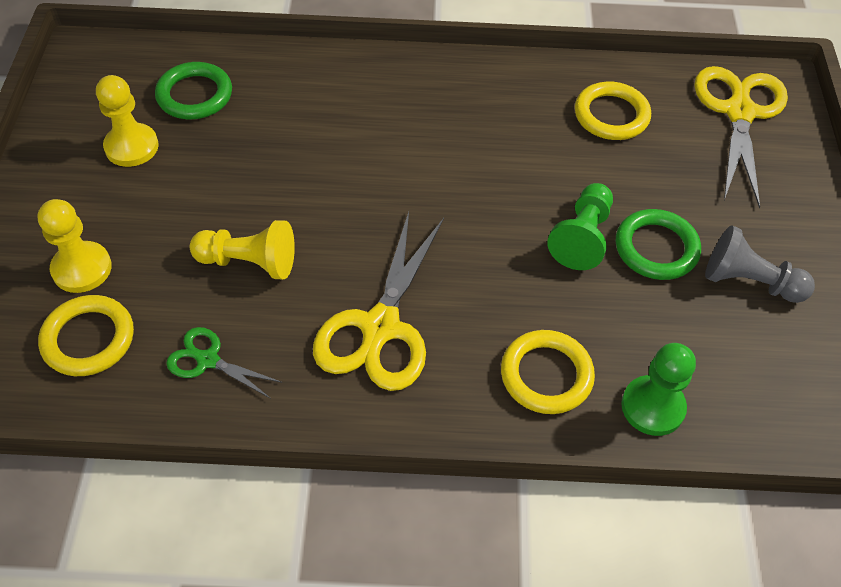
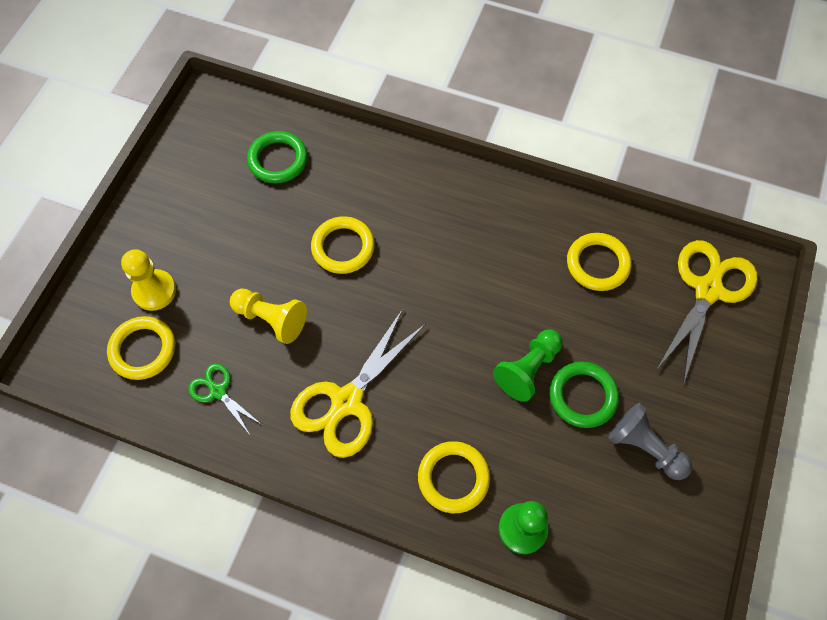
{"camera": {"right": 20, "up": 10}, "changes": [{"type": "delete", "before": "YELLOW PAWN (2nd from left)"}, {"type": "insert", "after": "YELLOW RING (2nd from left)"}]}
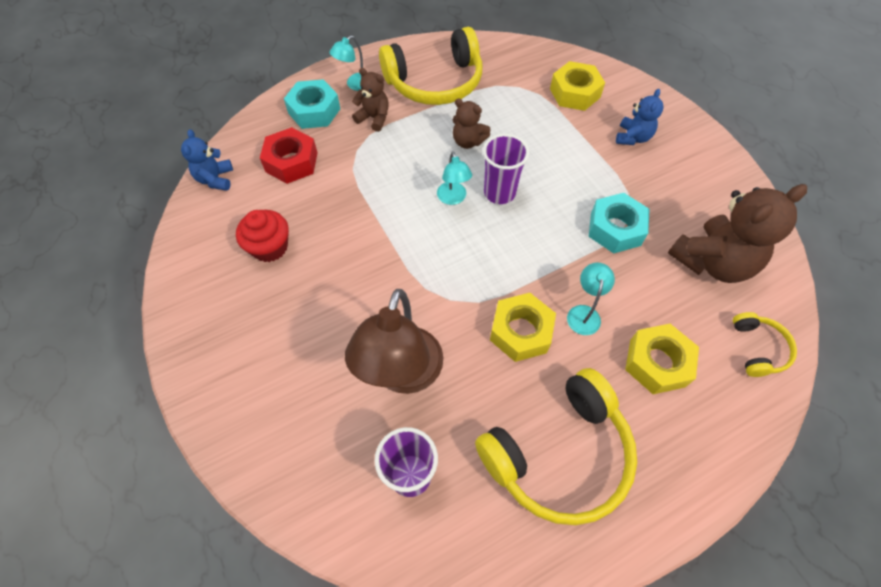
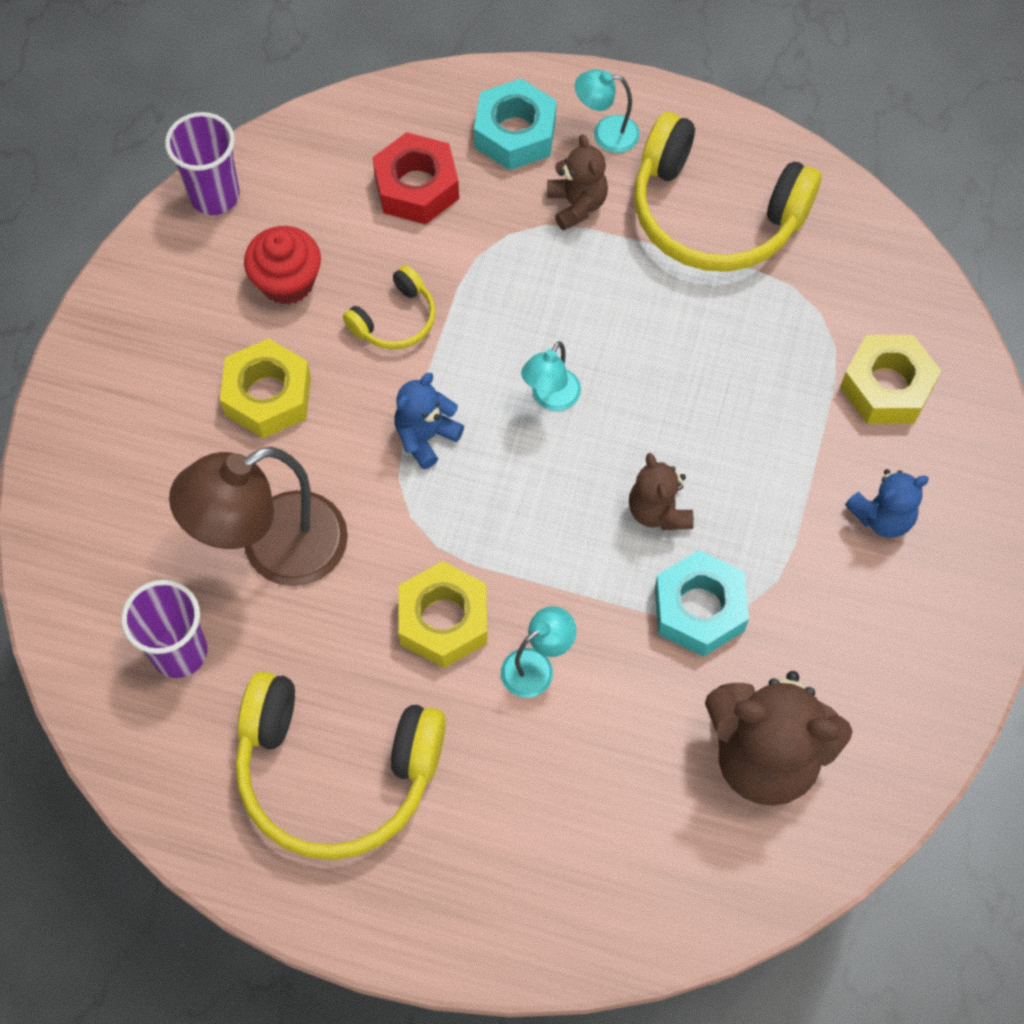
{"camera": {"right": 45, "up": 5}, "changes": [{"type": "move", "before": "BLUE TEDDY BEAR (1st from left)"}, {"type": "move", "before": "BROWN TEDDY BEAR (2nd from left)"}, {"type": "move", "before": "PURPLE CUP (2nd from left)"}, {"type": "move", "before": "YELLOW NUT (3rd from left in the first image)", "after": "YELLOW NUT (1st from left)"}, {"type": "move", "before": "YELLOW HEADPHONES (3rd from left in the first image)", "after": "YELLOW HEADPHONES (2nd from left)"}]}
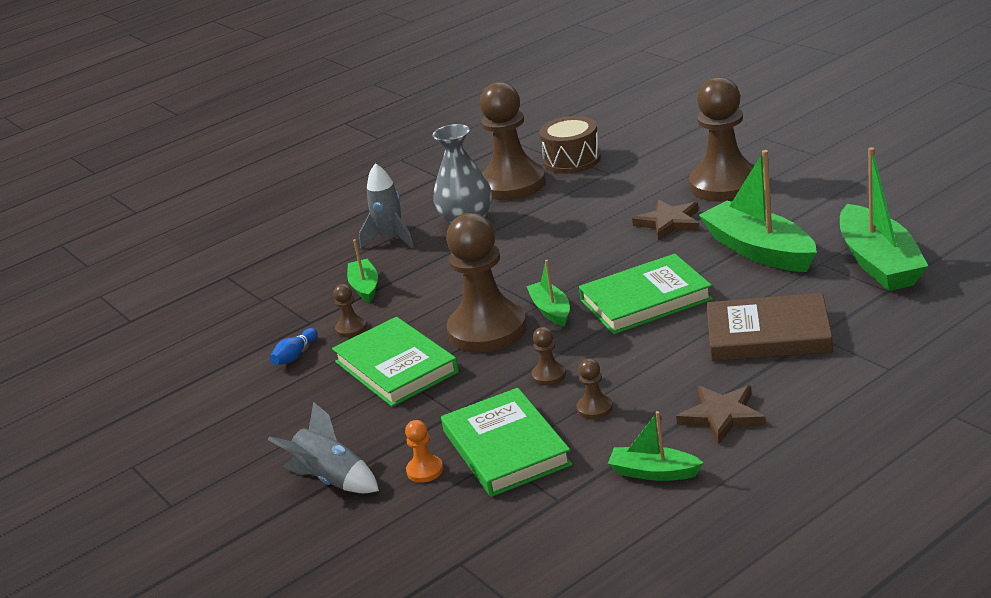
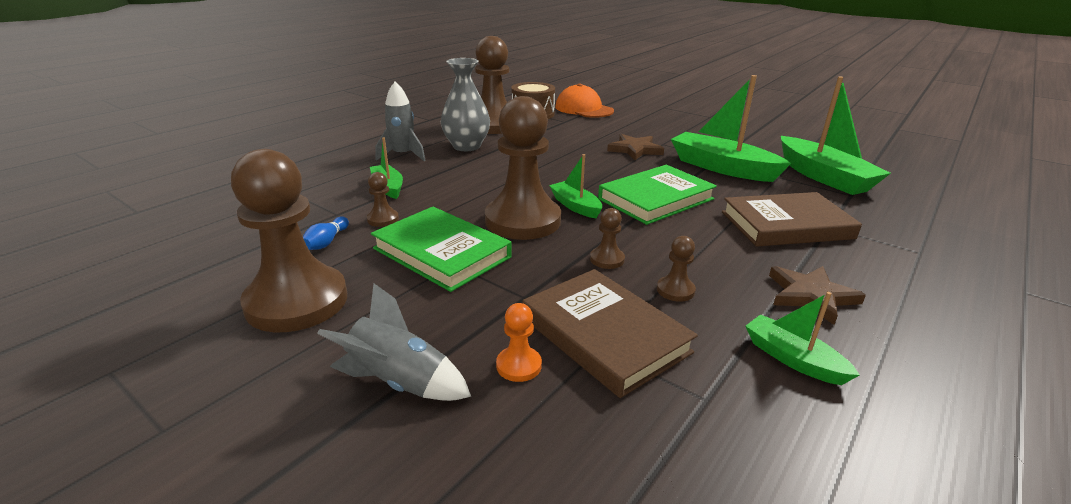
{"camera": {"right": -20, "up": 0}, "changes": [{"type": "recolor", "before": "GREEN BOOK (2nd from left)", "after": "BROWN BOOK (1st from left)"}, {"type": "rotate", "before": "GREEN BOAT (3rd from left in the first image)", "turn": 45}, {"type": "move", "before": "BROWN PAWN (6th from left in the first image)", "after": "BROWN PAWN (1st from left)"}, {"type": "insert", "after": "ORANGE CAP"}]}
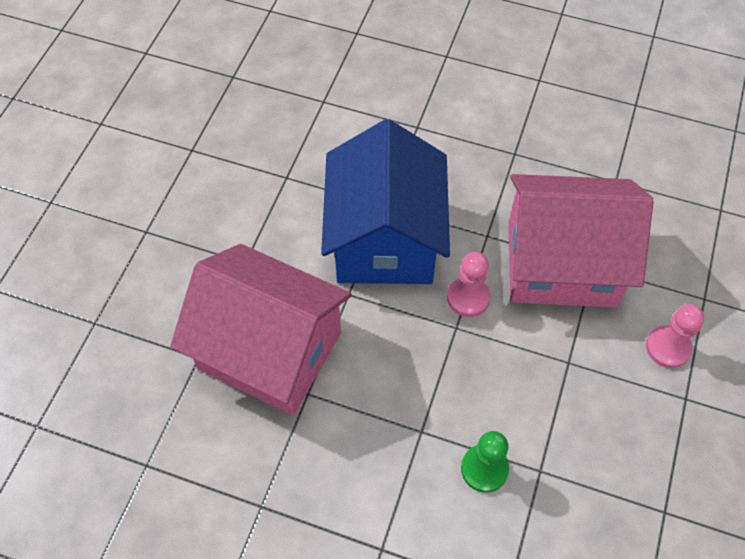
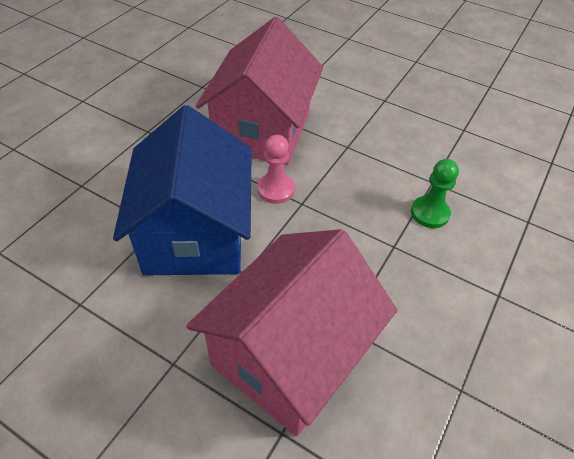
{"camera": {"right": -80, "up": -10}, "changes": [{"type": "rotate", "before": "BLUE HOUSE", "turn": 75}, {"type": "delete", "before": "PINK PAWN (2nd from left)"}]}
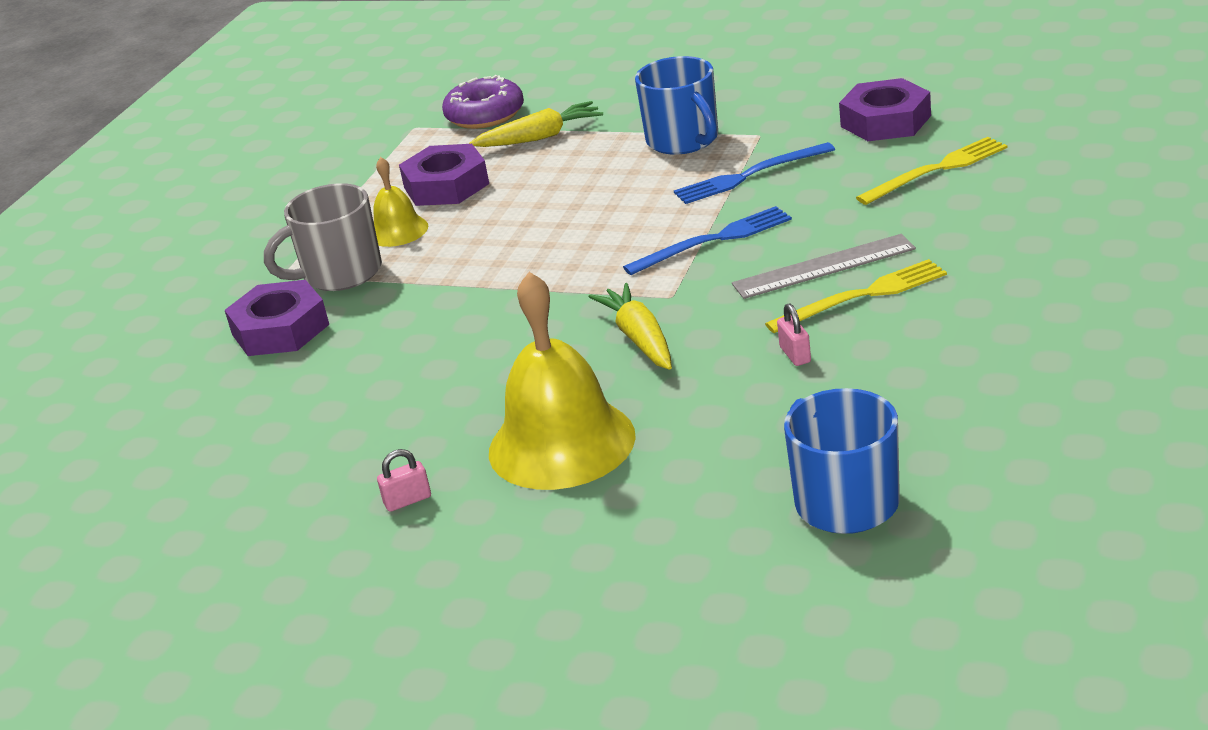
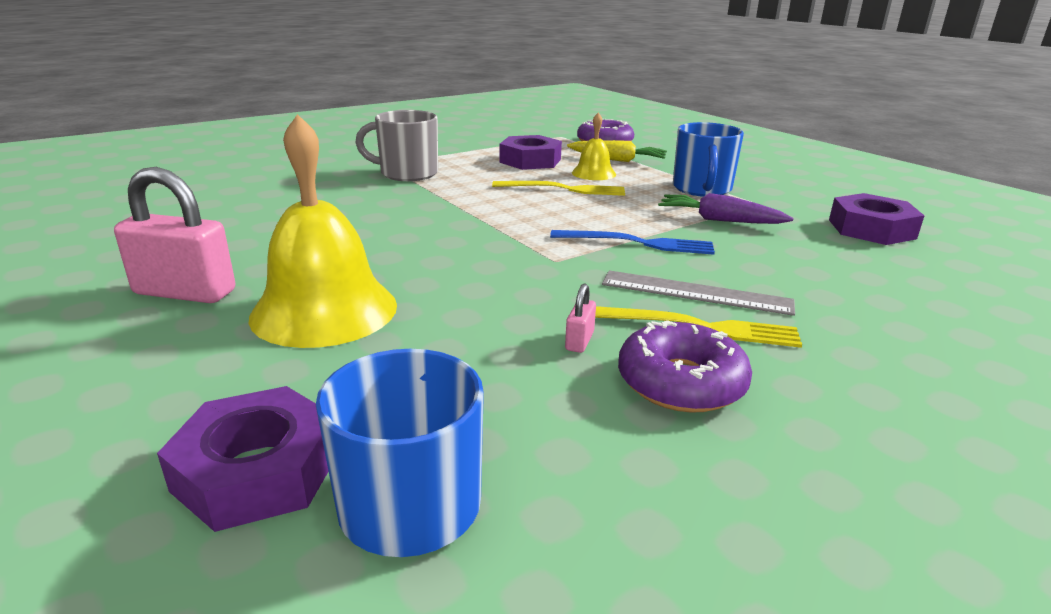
{"camera": {"right": 30, "up": -5}, "changes": [{"type": "move", "before": "PURPLE NUT (1st from left)"}, {"type": "move", "before": "YELLOW BELL (1st from left in the first image)", "after": "YELLOW BELL (2nd from left)"}, {"type": "resize", "before": "PINK PADLOCK (1st from left)", "scale": 2.27}, {"type": "delete", "before": "YELLOW CARROT (2nd from left)"}, {"type": "replace", "before": "BLUE FORK (2nd from left)", "after": "PURPLE CARROT"}, {"type": "move", "before": "YELLOW FORK (2nd from left in the first image)", "after": "YELLOW FORK (1st from left)"}, {"type": "insert", "after": "PURPLE DONUT (2nd from left)"}]}
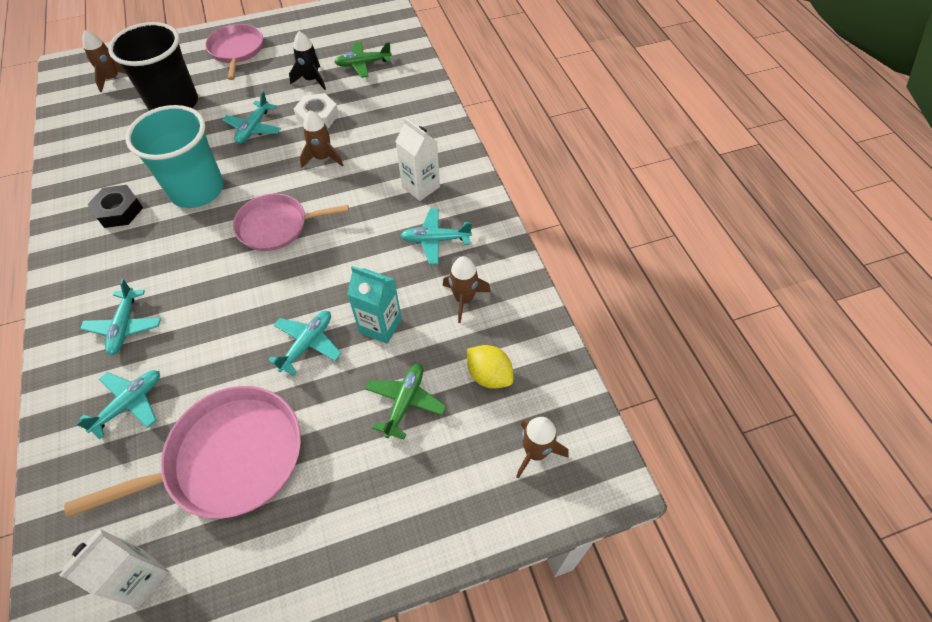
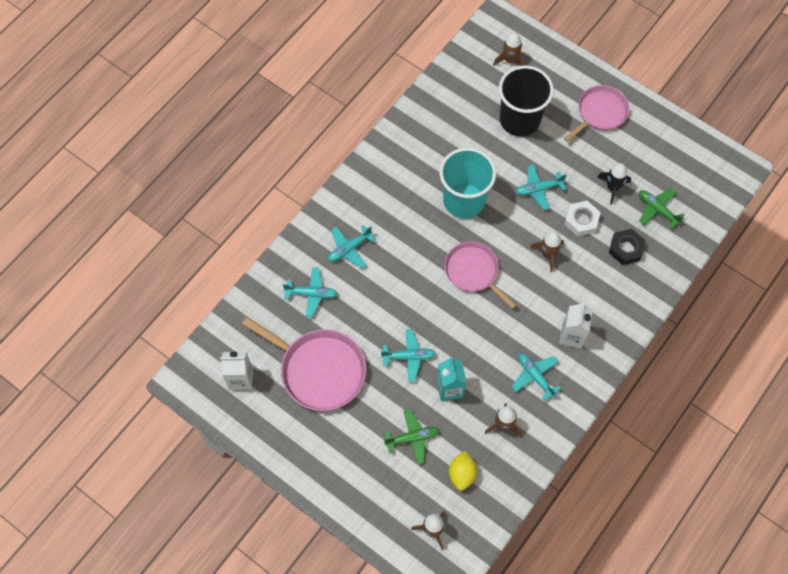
{"camera": {"right": 55, "up": 10}, "changes": [{"type": "move", "before": "BLACK NUT"}]}
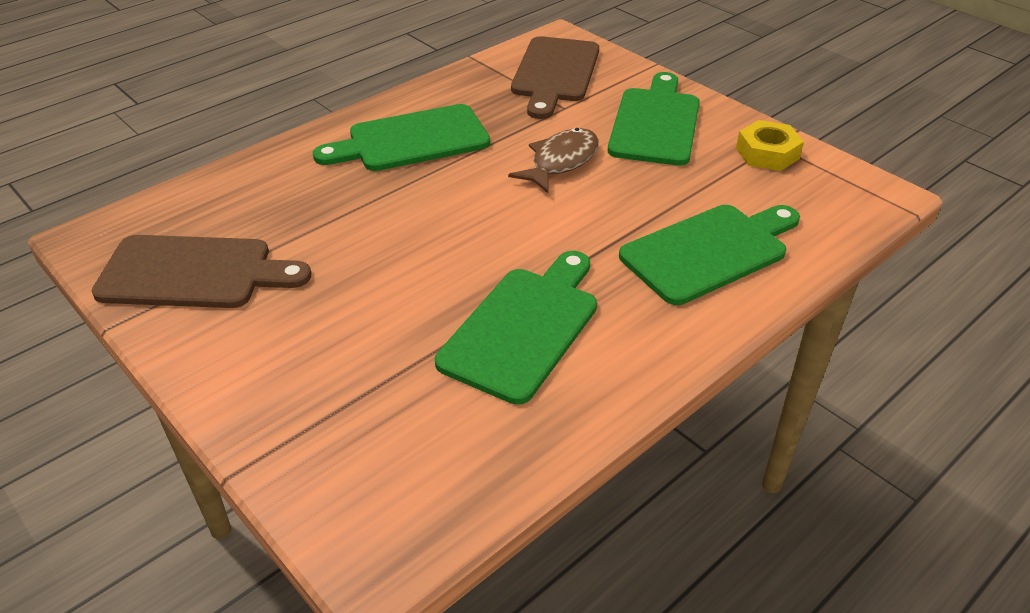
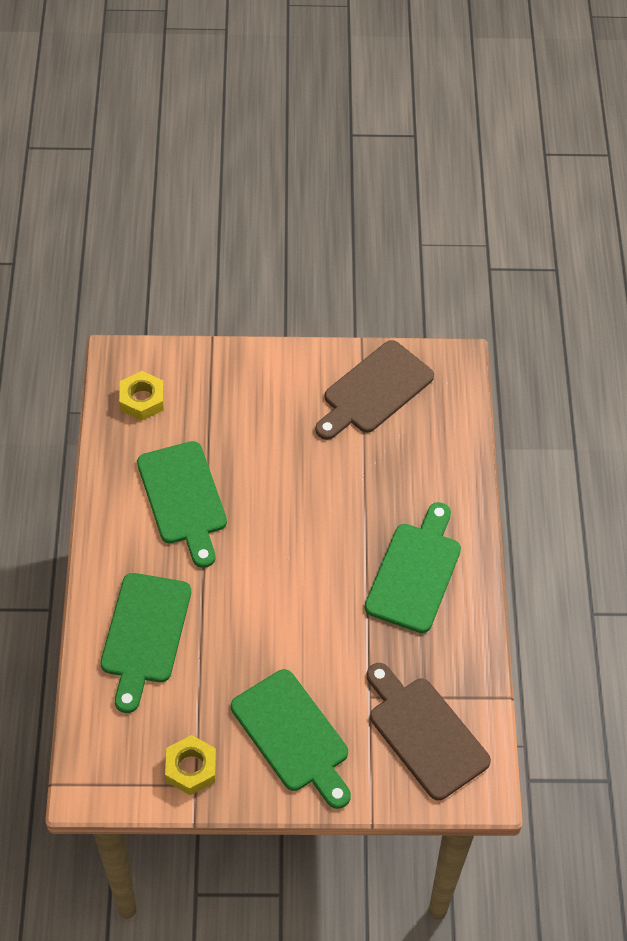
{"camera": {"right": 130, "up": 15}, "changes": [{"type": "delete", "before": "BROWN FISH"}, {"type": "insert", "after": "YELLOW NUT (1st from left)"}]}
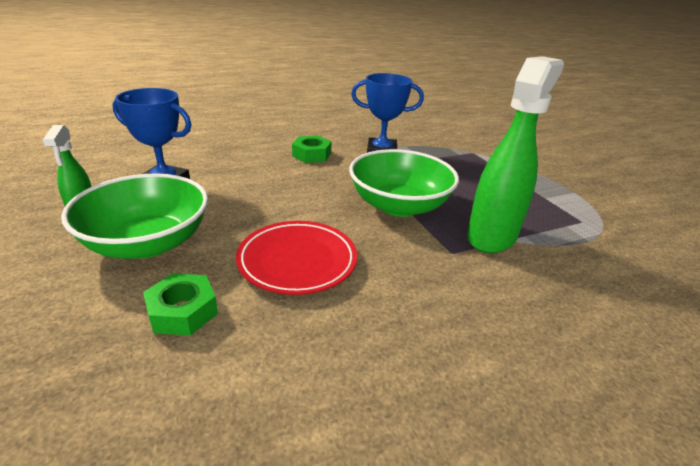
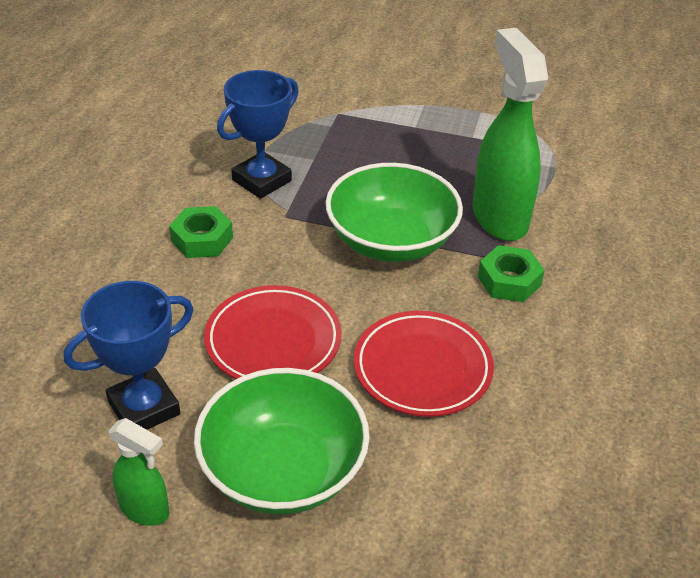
{"camera": {"right": -50, "up": 10}, "changes": [{"type": "move", "before": "GREEN NUT (1st from left in the first image)", "after": "GREEN NUT (2nd from left)"}, {"type": "insert", "after": "RED PLATE (1st from left)"}]}
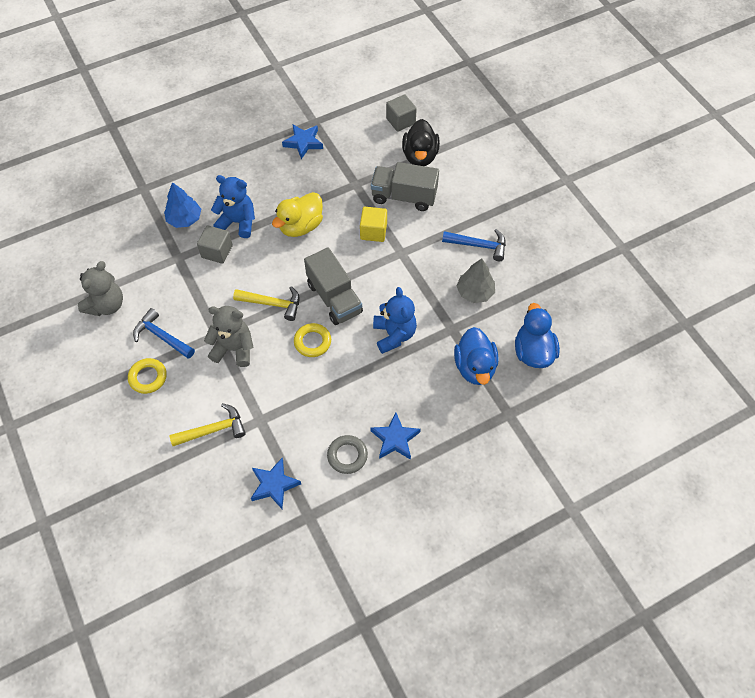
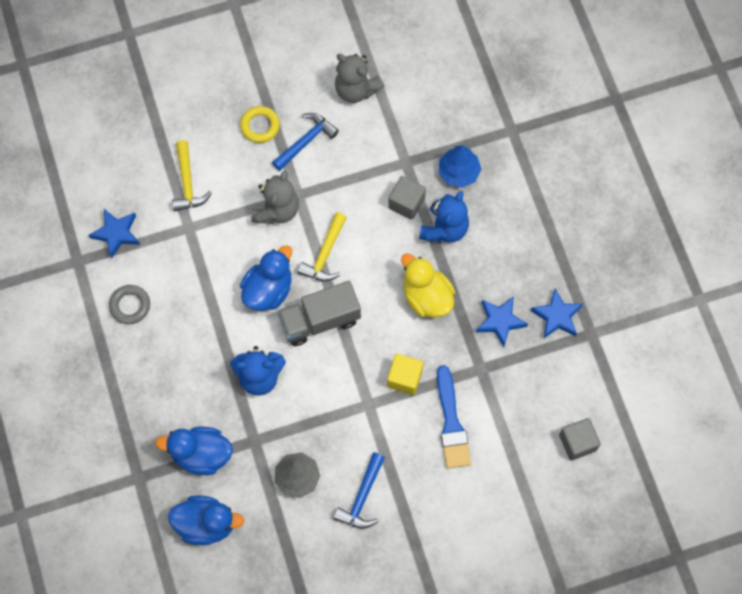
{"camera": {"right": 100, "up": 10}, "changes": [{"type": "replace", "before": "YELLOW RING (2nd from left)", "after": "BLUE DUCK (3rd from left)"}, {"type": "move", "before": "BLUE STAR (3rd from left in the first image)", "after": "BLUE STAR (2nd from left)"}, {"type": "replace", "before": "GREY TRUCK (2nd from left)", "after": "BLUE BRUSH"}, {"type": "delete", "before": "BLACK DUCK"}]}
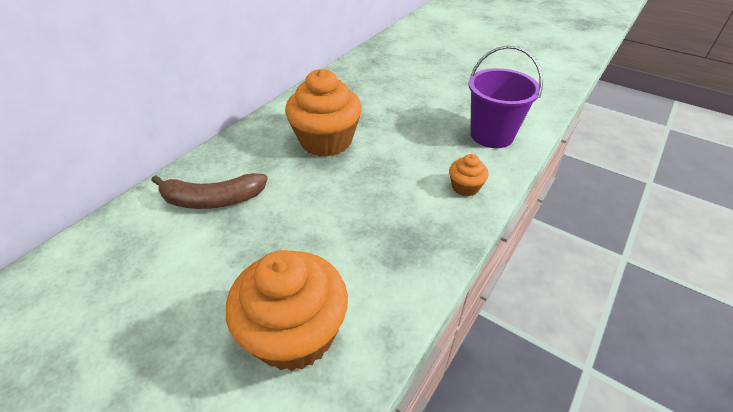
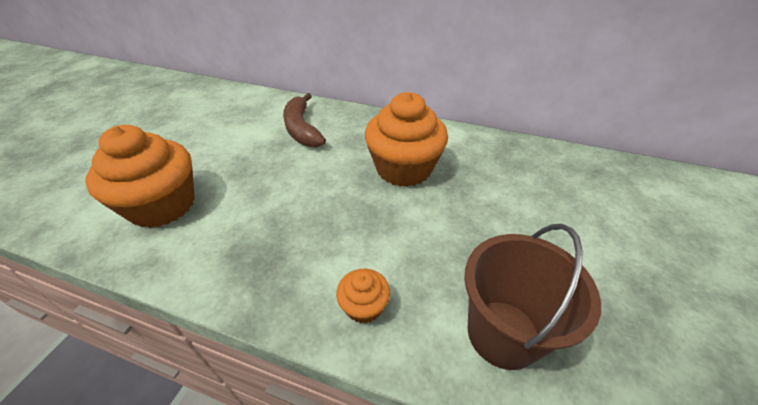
{"camera": {"right": 75, "up": 0}, "changes": [{"type": "recolor", "before": "PURPLE BUCKET", "after": "BROWN BUCKET"}]}
